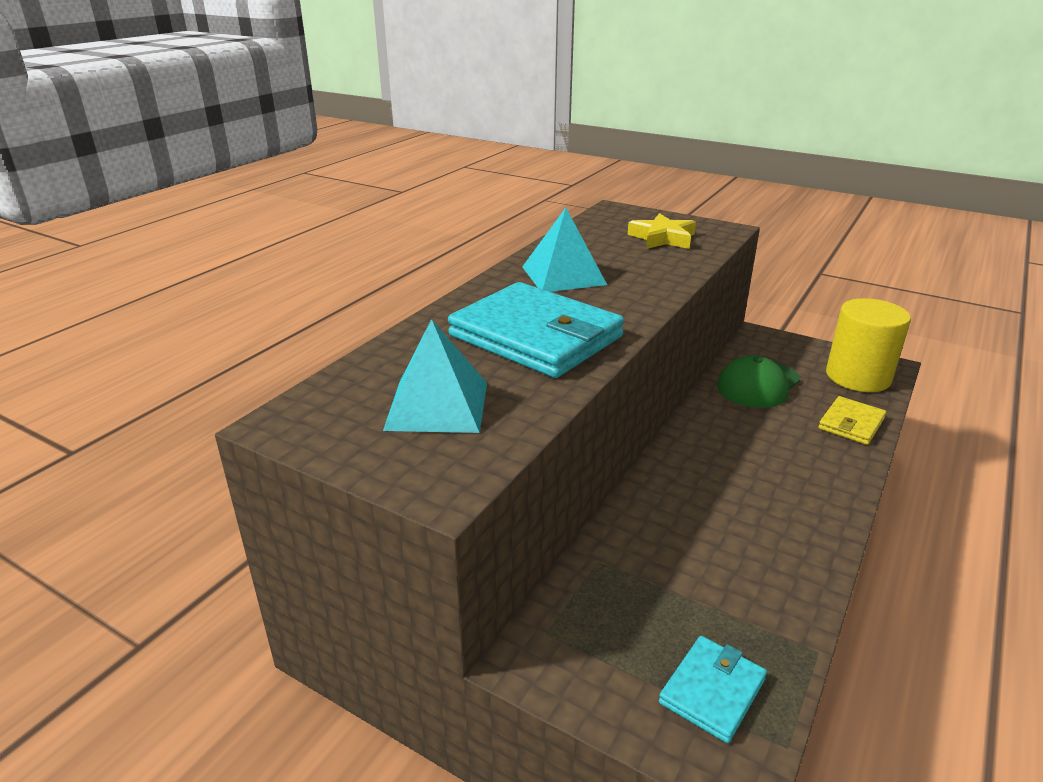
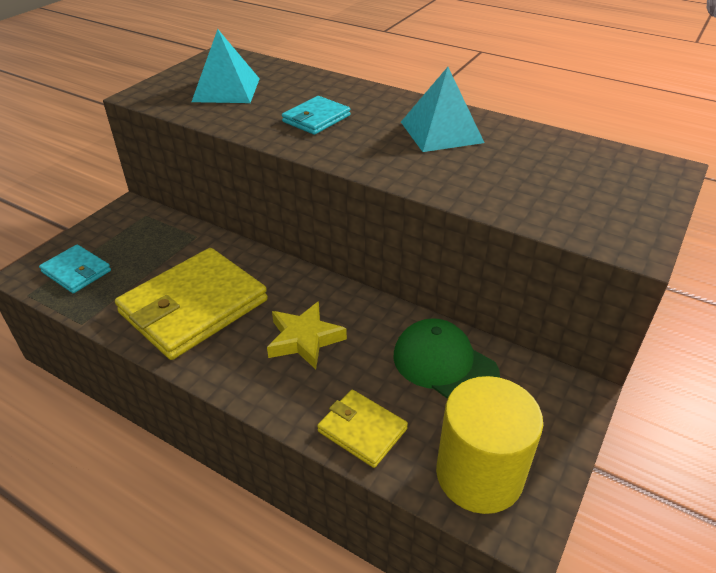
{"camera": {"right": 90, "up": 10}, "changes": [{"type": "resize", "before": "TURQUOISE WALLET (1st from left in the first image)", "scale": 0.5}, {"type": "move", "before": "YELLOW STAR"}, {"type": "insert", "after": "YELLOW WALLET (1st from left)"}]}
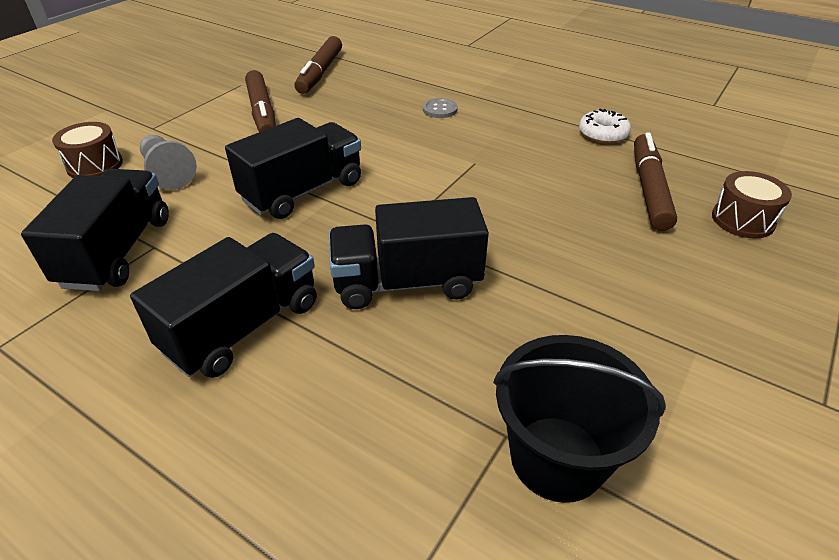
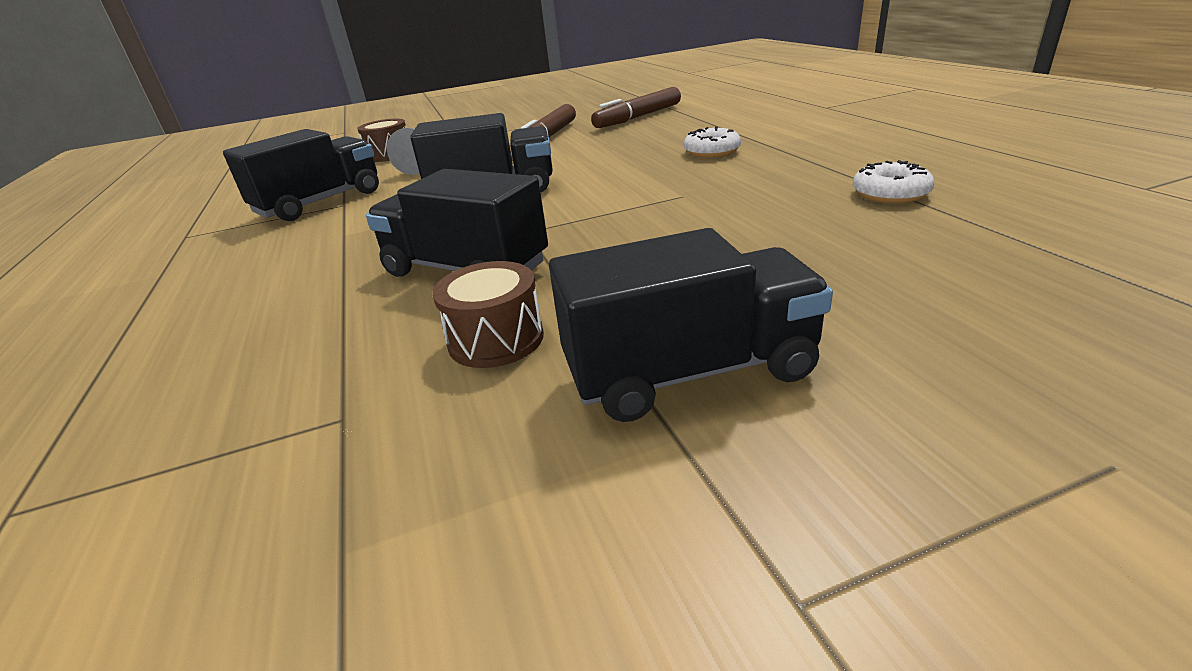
{"camera": {"right": 40, "up": -10}, "changes": [{"type": "move", "before": "BLACK TRUCK (2nd from left in the first image)", "after": "BLACK TRUCK (4th from left)"}, {"type": "replace", "before": "GREY BUTTON", "after": "WHITE DONUT (1st from left)"}, {"type": "delete", "before": "BLACK BUCKET"}, {"type": "delete", "before": "BROWN MARKER (3rd from left)"}, {"type": "move", "before": "BROWN DRUM (2nd from left)"}]}
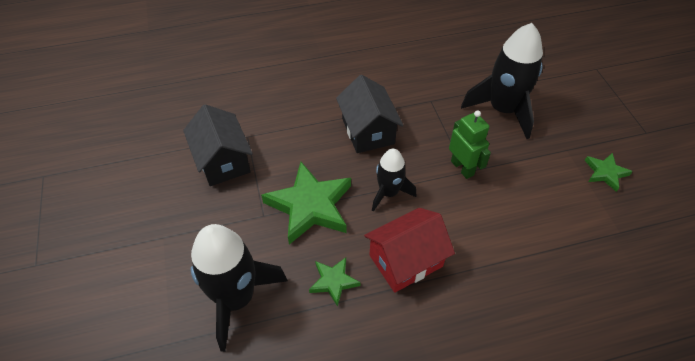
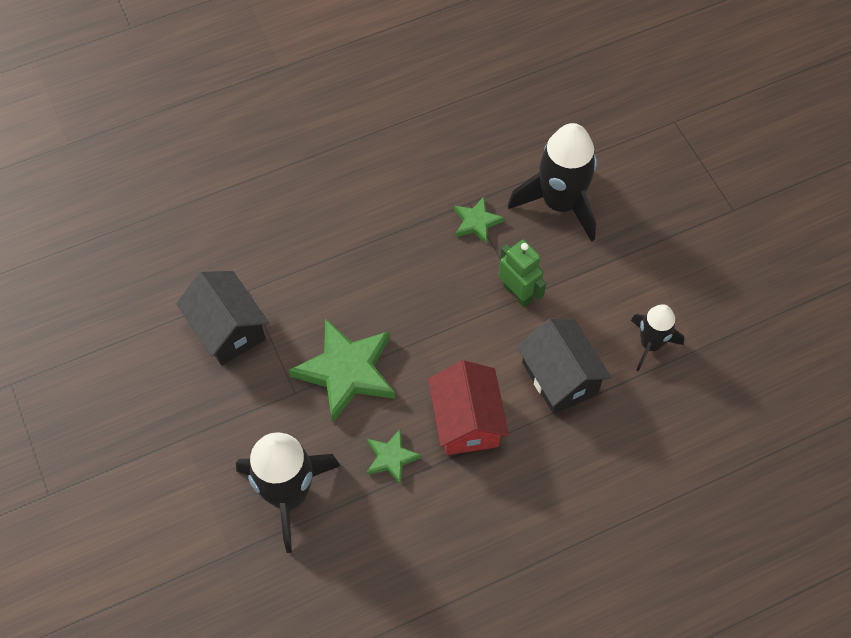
{"camera": {"right": -10, "up": 10}, "changes": [{"type": "move", "before": "BLACK HOUSE (2nd from left)"}, {"type": "rotate", "before": "RED HOUSE", "turn": -60}, {"type": "move", "before": "BLACK ROCKET (2nd from left in the first image)", "after": "BLACK ROCKET (3rd from left)"}, {"type": "move", "before": "GREEN STAR (3rd from left)"}]}
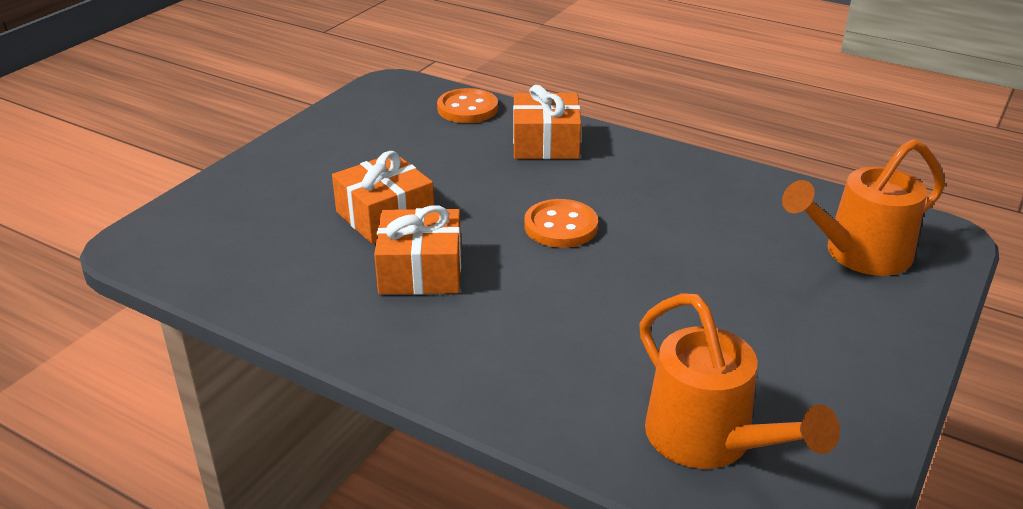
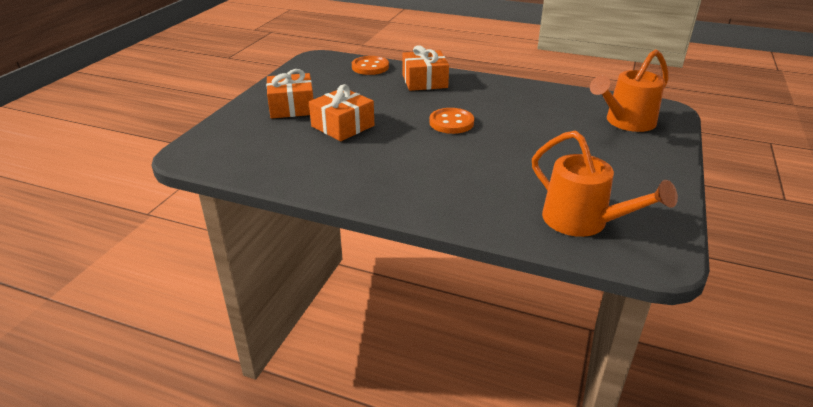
{"camera": {"right": -10, "up": 0}, "changes": [{"type": "move", "before": "ORANGE GIFT (2nd from left in the first image)", "after": "ORANGE GIFT (1st from left)"}]}
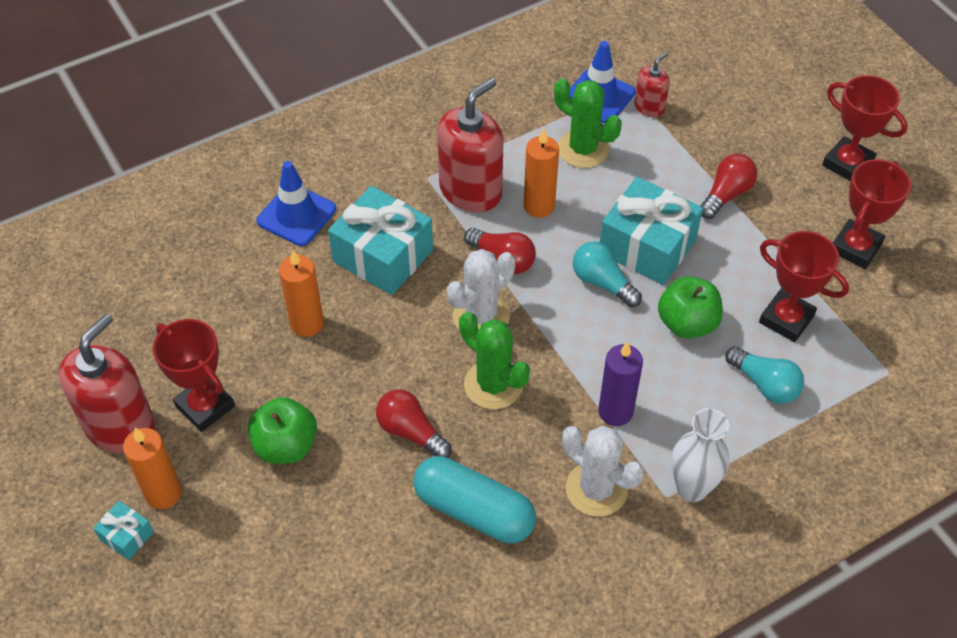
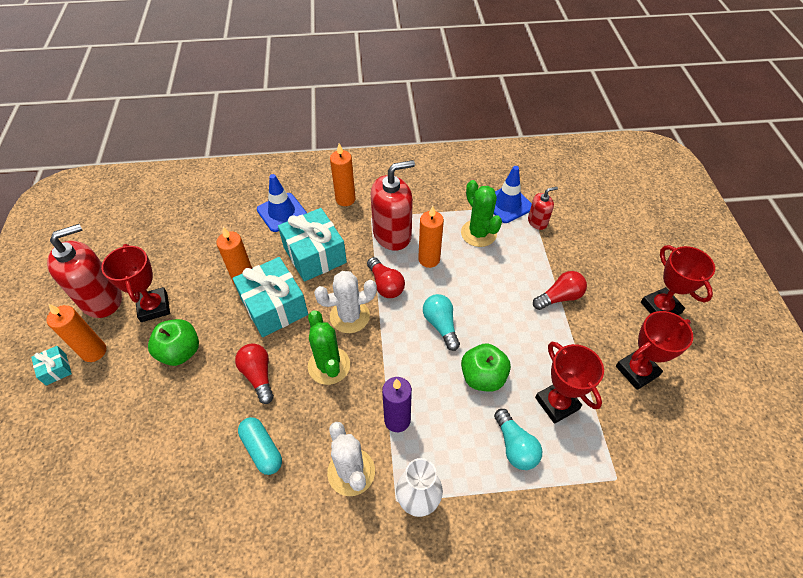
{"camera": {"right": 25, "up": 0}, "changes": [{"type": "resize", "before": "TURQUOISE CAPSULE", "scale": 0.66}, {"type": "move", "before": "TURQUOISE GIFT (3rd from left in the first image)", "after": "TURQUOISE GIFT (2nd from left)"}, {"type": "insert", "after": "ORANGE CANDLE (3rd from left)"}]}
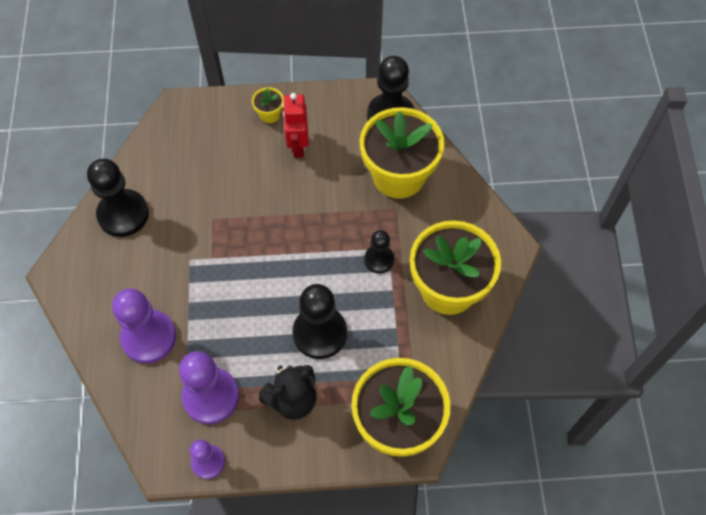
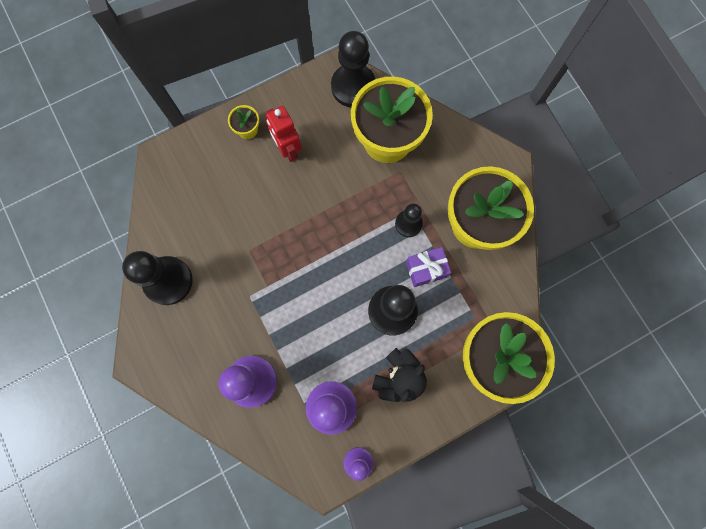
{"camera": {"right": -25, "up": 15}, "changes": [{"type": "insert", "after": "PURPLE GIFT"}]}
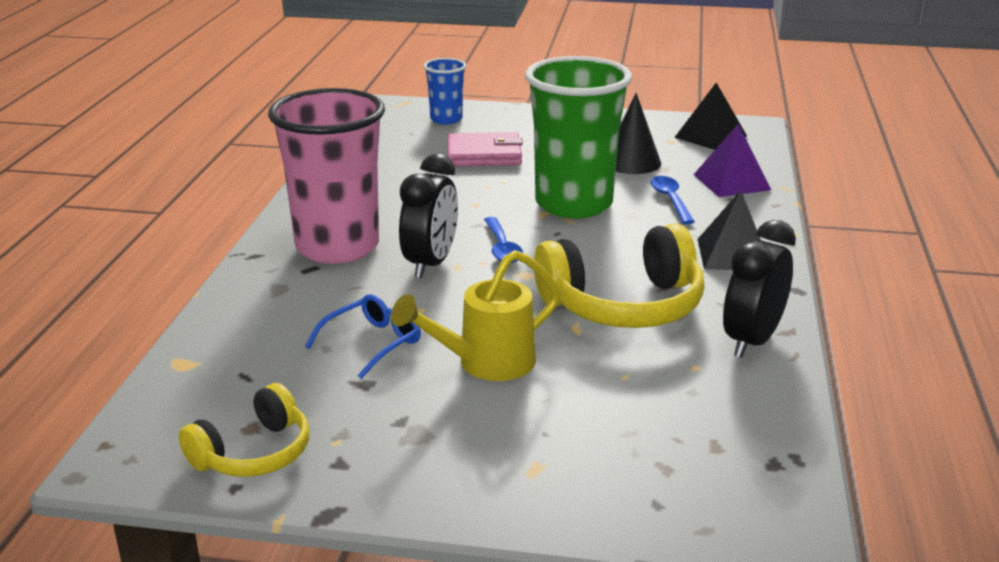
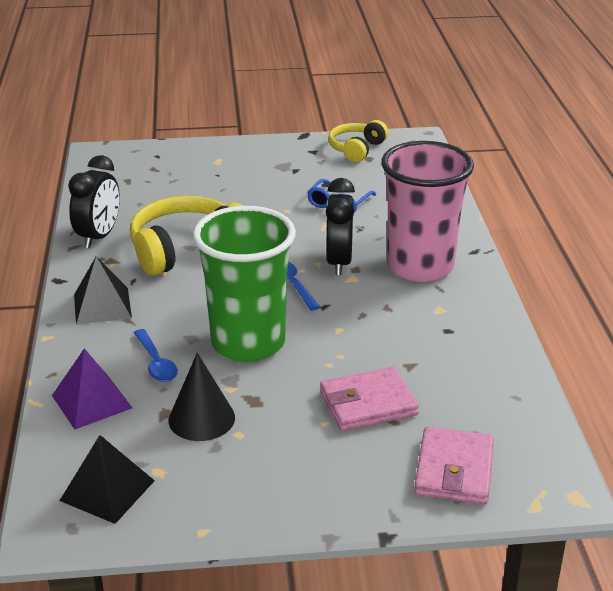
{"camera": {"right": 165, "up": 5}, "changes": [{"type": "delete", "before": "YELLOW WATERING CAN"}, {"type": "replace", "before": "BLUE CUP", "after": "PINK WALLET (2nd from left)"}]}
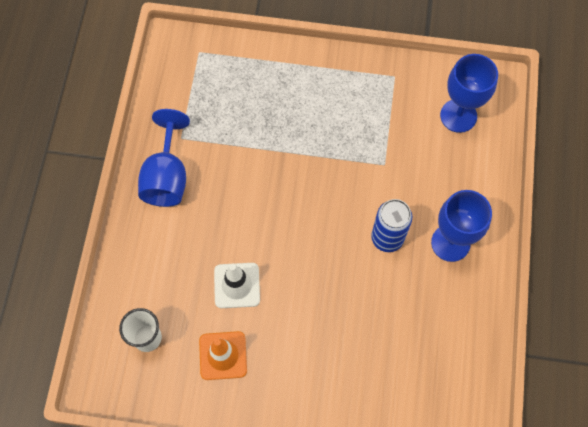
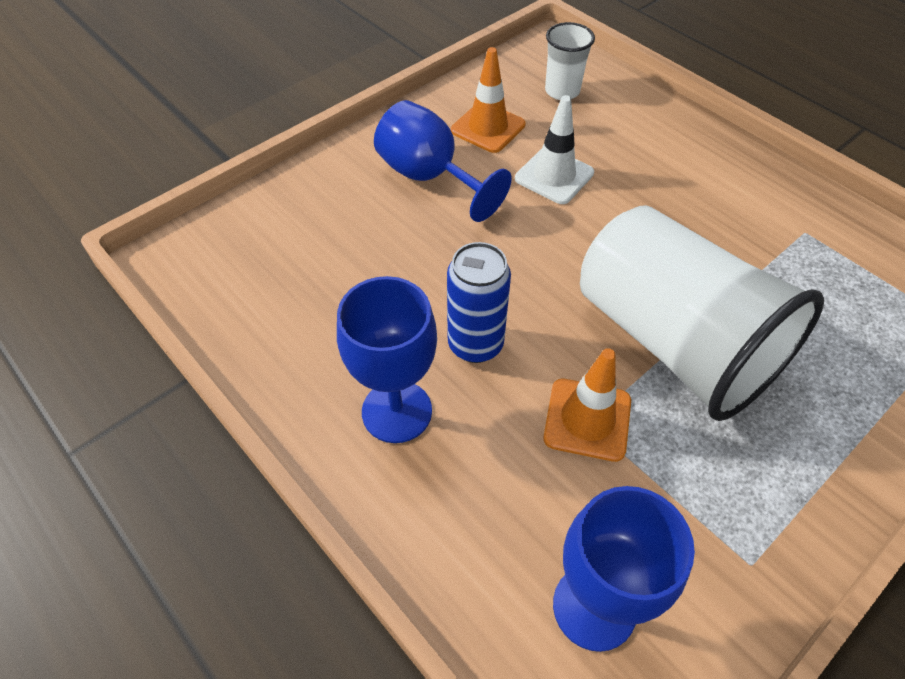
{"camera": {"right": 130, "up": -15}, "changes": [{"type": "move", "before": "BLUE GOBLET (1st from left in the first image)", "after": "BLUE GOBLET (2nd from left)"}, {"type": "insert", "after": "ORANGE TRAFFIC CONE (2nd from left)"}, {"type": "insert", "after": "WHITE CUP (2nd from left)"}]}
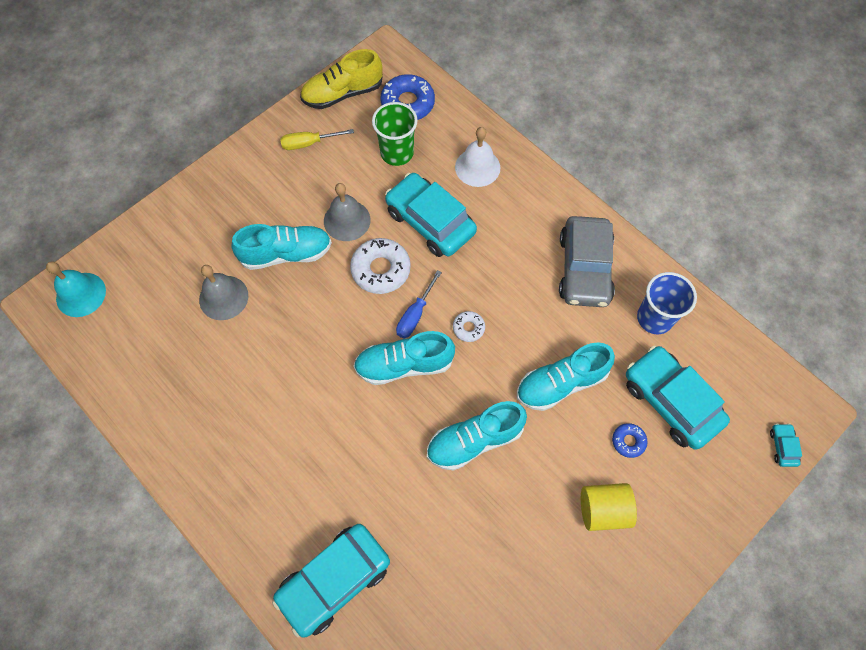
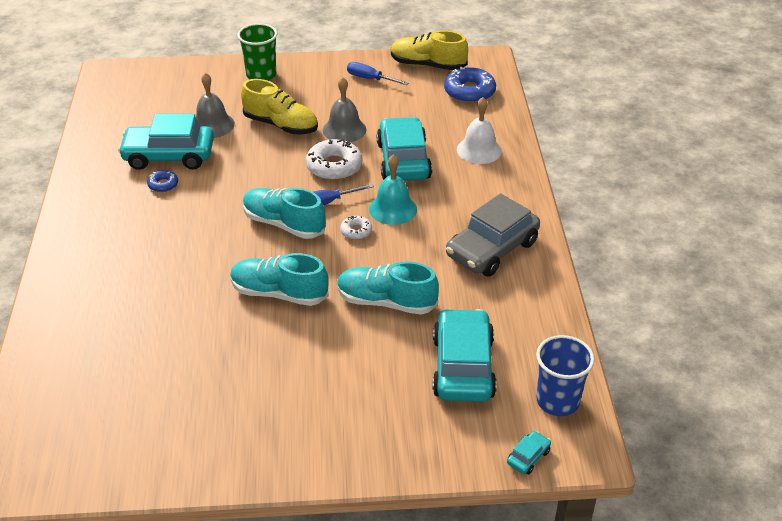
{"camera": {"right": 40, "up": -25}, "changes": [{"type": "move", "before": "TURQUOISE BELL"}, {"type": "recolor", "before": "TURQUOISE SHOE (1st from left)", "after": "YELLOW SHOE (1st from left)"}, {"type": "move", "before": "TURQUOISE CAR (1st from left)"}, {"type": "recolor", "before": "YELLOW SCREWDRIVER", "after": "BLUE SCREWDRIVER (2nd from left)"}, {"type": "move", "before": "GREEN CUP"}, {"type": "delete", "before": "YELLOW CYLINDER"}, {"type": "move", "before": "BLUE DONUT (2nd from left in the first image)", "after": "BLUE DONUT (1st from left)"}, {"type": "move", "before": "BLUE CUP"}]}
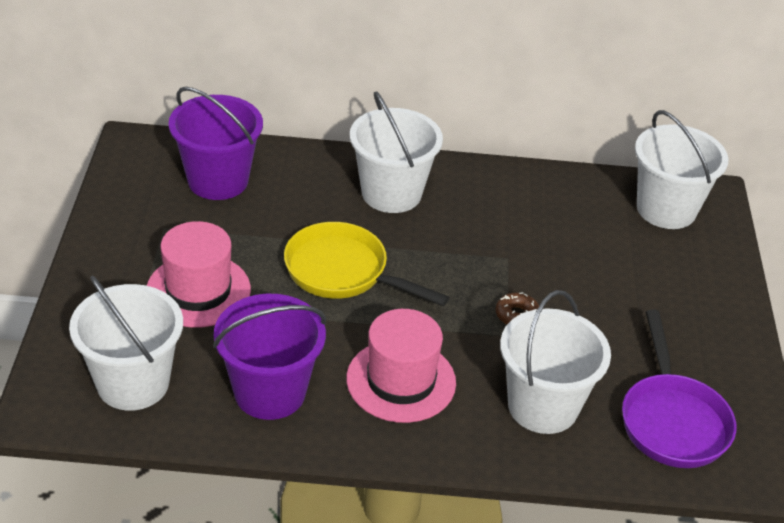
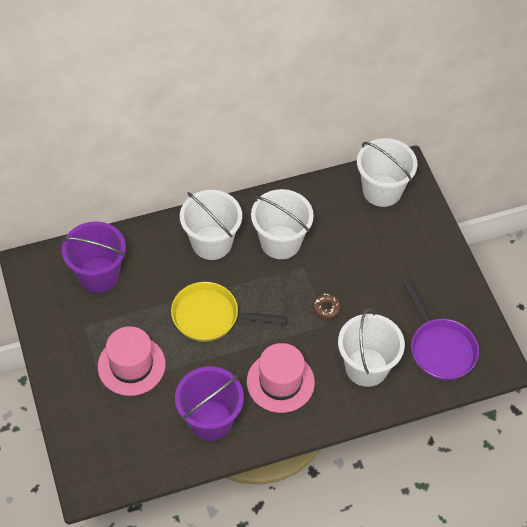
{"camera": {"right": -20, "up": 15}, "changes": [{"type": "move", "before": "WHITE BUCKET (1st from left in the first image)", "after": "WHITE BUCKET (2nd from left)"}]}
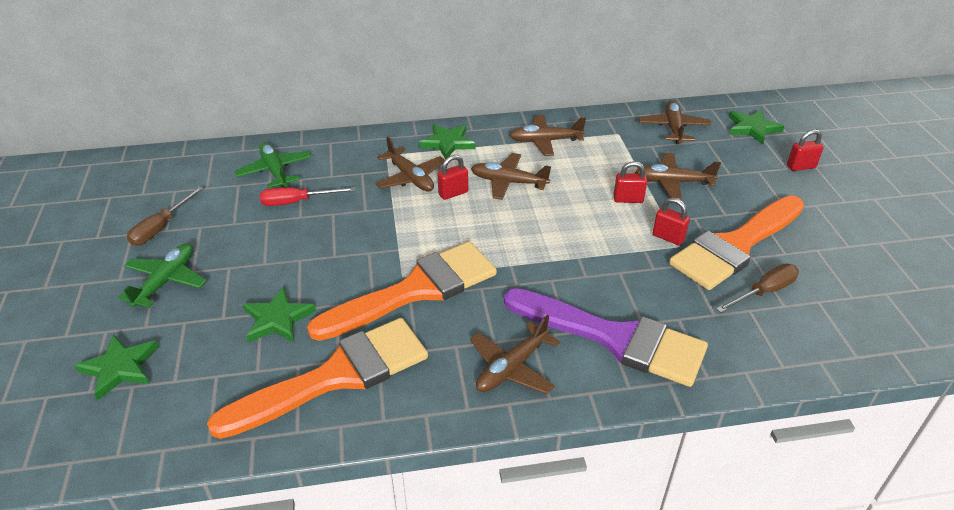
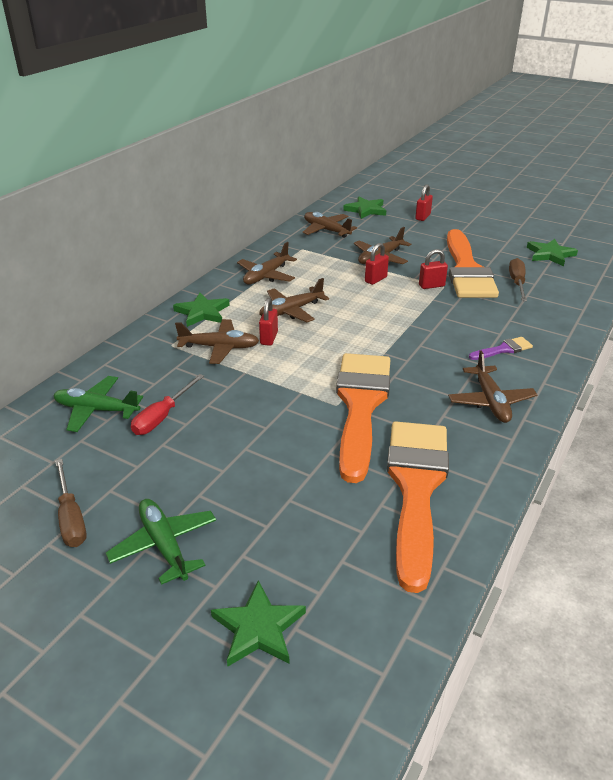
{"camera": {"right": -50, "up": -5}, "changes": [{"type": "move", "before": "GREEN STAR (2nd from left in the first image)", "after": "GREEN STAR (4th from left)"}, {"type": "resize", "before": "PURPLE BRUSH", "scale": 0.41}]}
